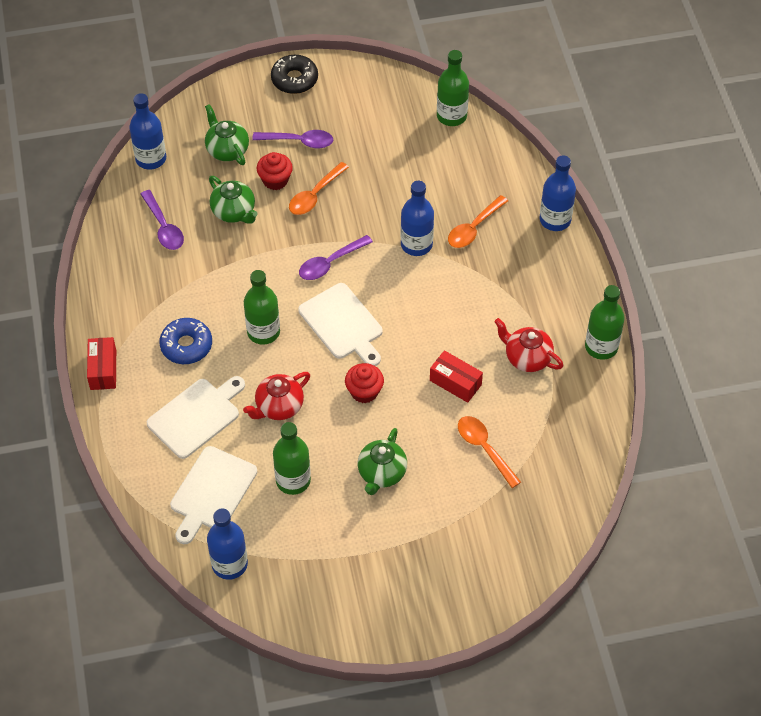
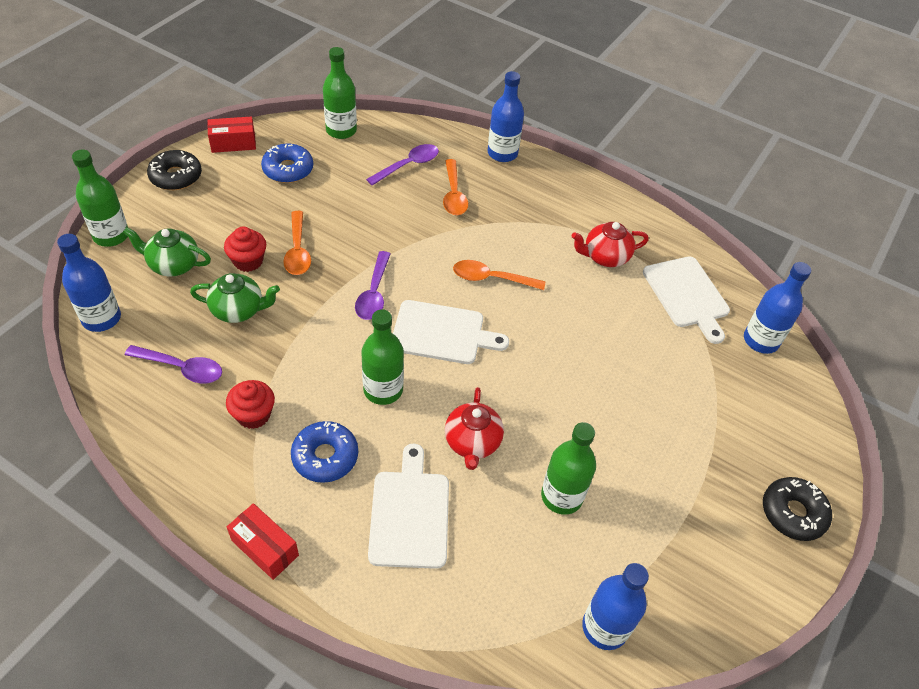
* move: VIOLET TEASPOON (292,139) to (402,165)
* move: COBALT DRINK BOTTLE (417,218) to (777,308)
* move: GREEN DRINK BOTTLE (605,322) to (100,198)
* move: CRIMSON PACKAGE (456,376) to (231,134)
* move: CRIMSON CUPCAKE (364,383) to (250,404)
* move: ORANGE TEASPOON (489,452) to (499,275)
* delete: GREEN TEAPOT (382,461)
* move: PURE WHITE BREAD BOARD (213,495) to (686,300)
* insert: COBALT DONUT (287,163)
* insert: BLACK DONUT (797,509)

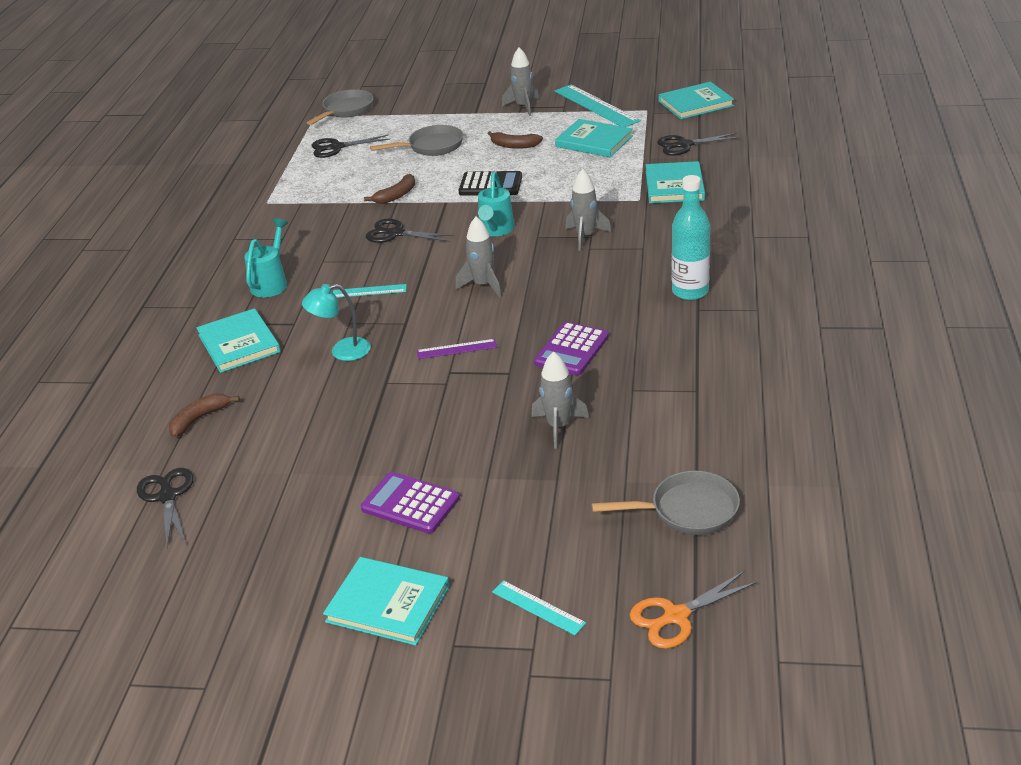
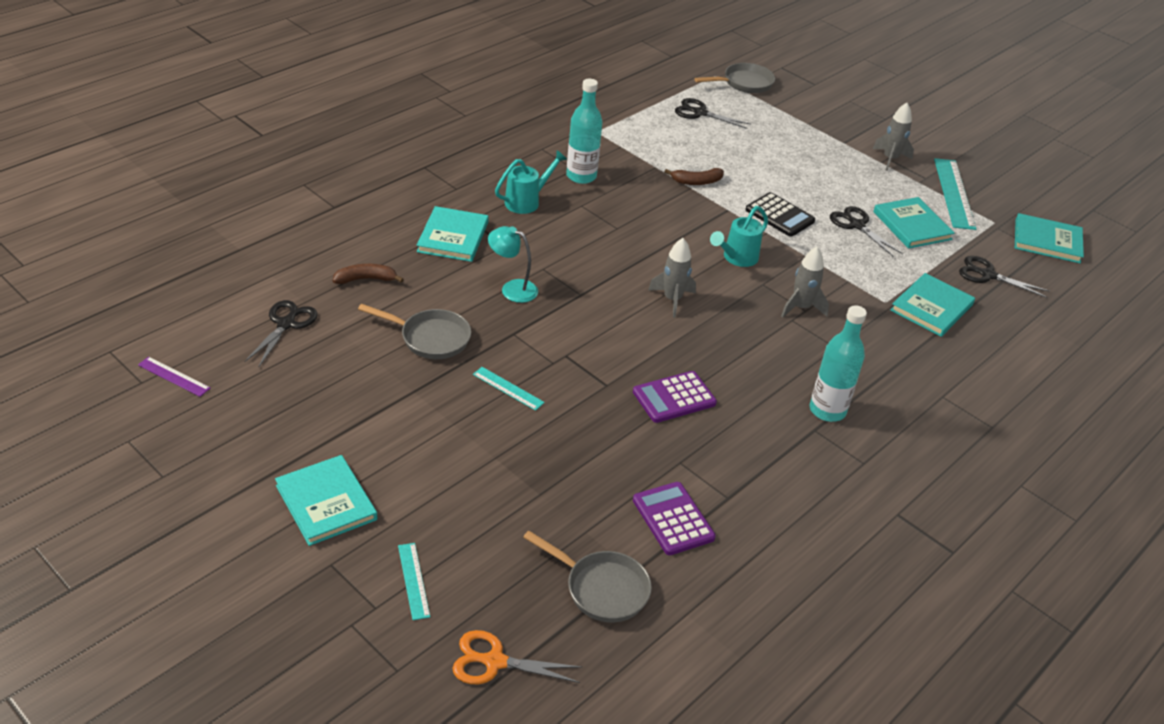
* move: ASH-GREY PAN (416,140) to (414,331)
* delete: BROWN TOY BANANA (515,140)
* move: BLACK SCISSORS (410,231) to (866,231)
* move: TEAL STRAIGHTEDGE (370,291) to (509,389)
* move: VIOLET STRAIGHTEDGE (456,349) to (174,377)
* delete: ASH-GREY ROCKET (560,399)
* move: VIOLET POCKET CALCULATOR (410,503) to (674,518)
* insert: TEAL DRINK BOTTLE (584,131)

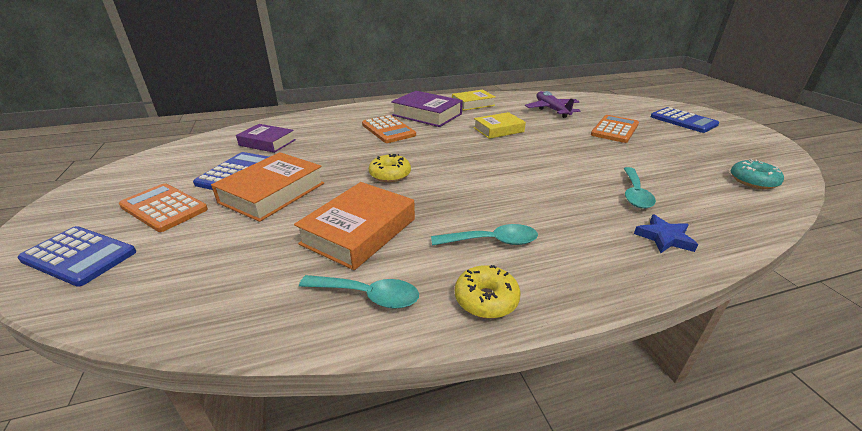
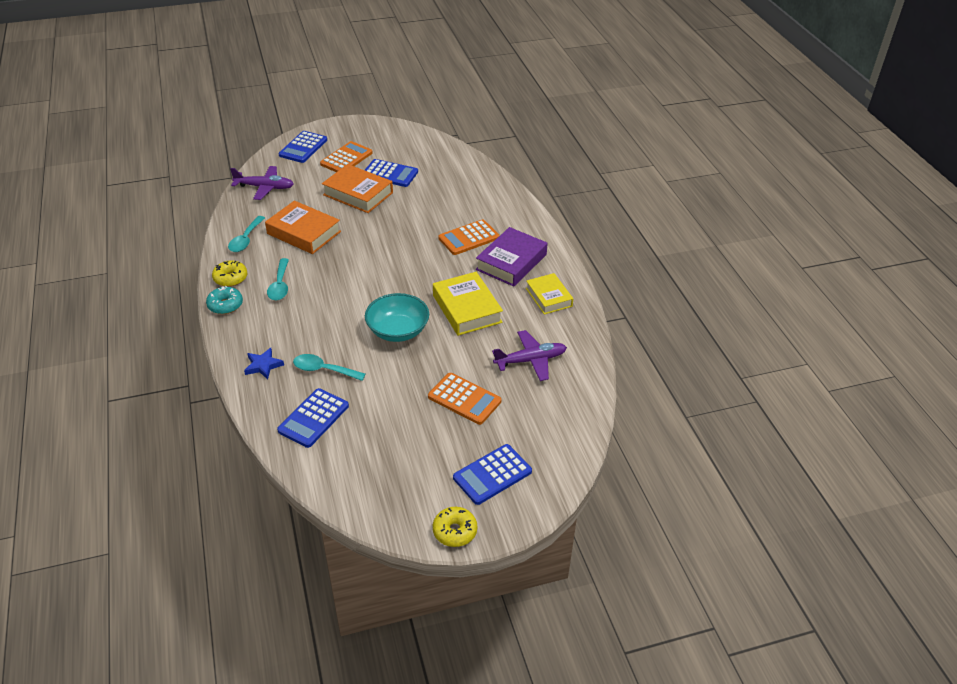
* resize: GOLDEN HARDBACK (499,125) = (468,304) x1.51
* delete: VIOLET HARDBACK (266,138)
* move: GOLDEN DONUT (390,168) to (455,527)
* move: TEAL DONUT (757,174) to (224,300)
* insert: VIOLET AEROPLANE (262,183)
* insert: TEAL DEEP DISH (397,317)
* insert: COBALT POCKET CALCULATOR (313,418)

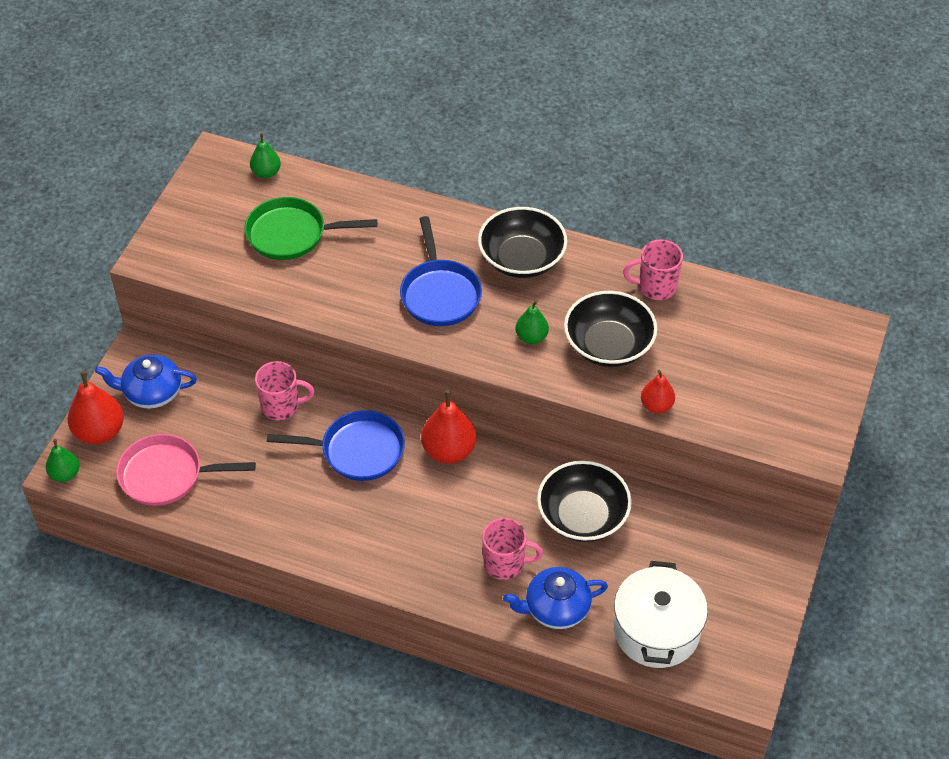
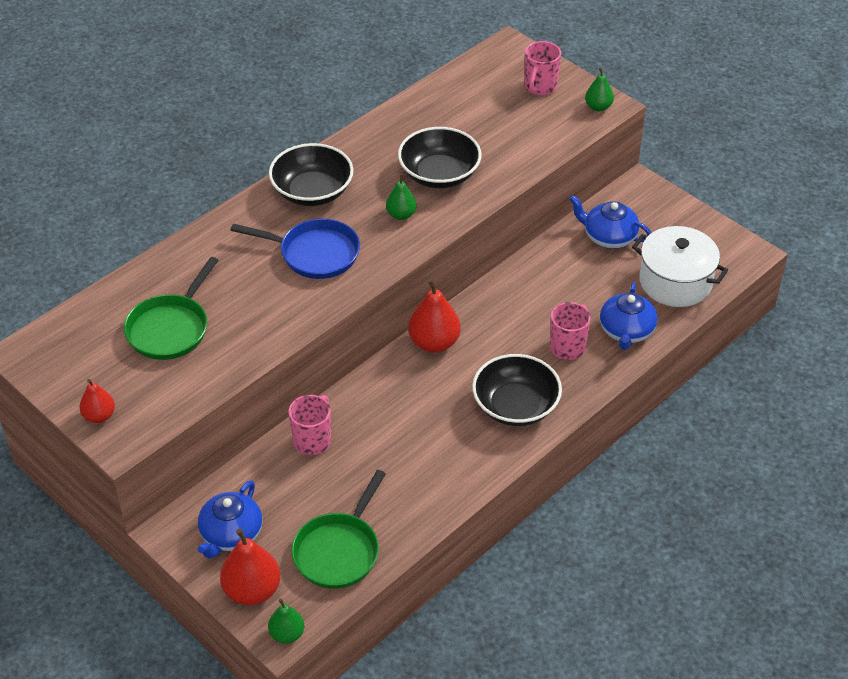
* move: GREEN PEAR FRUIT (265,155) to (599,89)
* move: ROSY MUG (653,269) to (543,68)
* move: CRIMSON PEAR FRUIT (658,391) to (97,401)
* delete: COBALT PAN (336,445)
* recolor: ROSY PAN (186,470) to GREEN PAN (338,529)
* move: BLACK DEEP DISH (584,501) to (517,390)
* insert: COBALT TEAPOT (610,222)

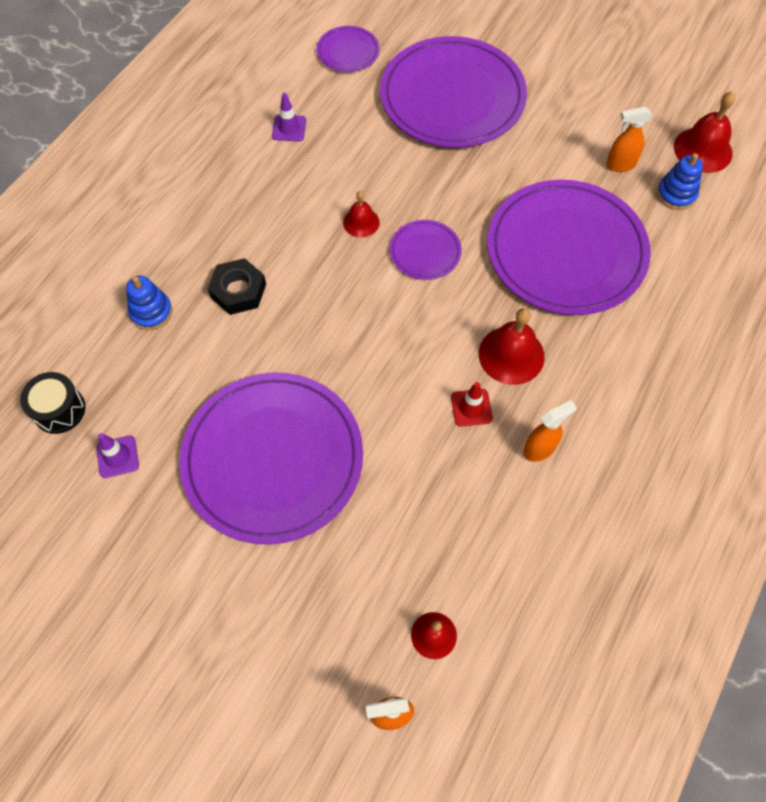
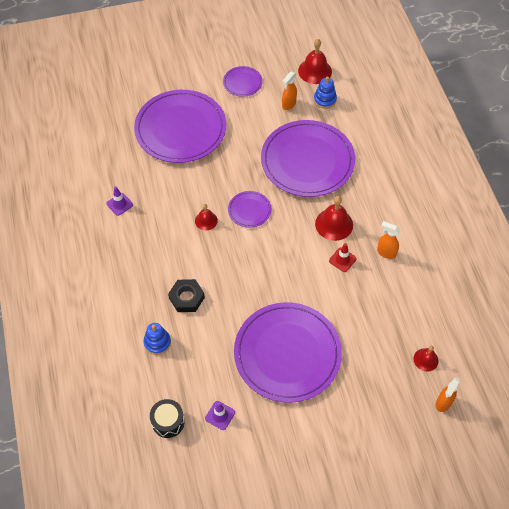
* move: VIOLET FLAT DISH (348,49) to (243,81)
* rotate: ORANGE SPRAY CLEANER (550,431) = (389,240) 75 degrees counterclockwise

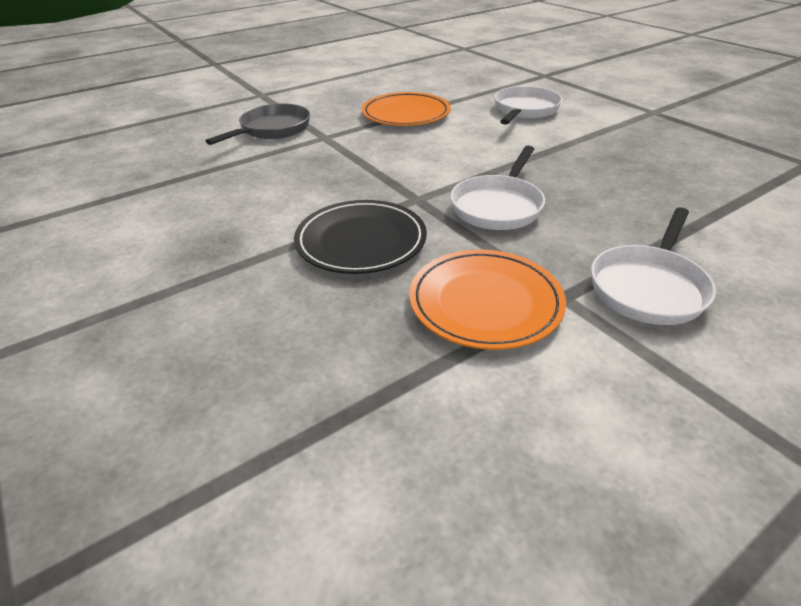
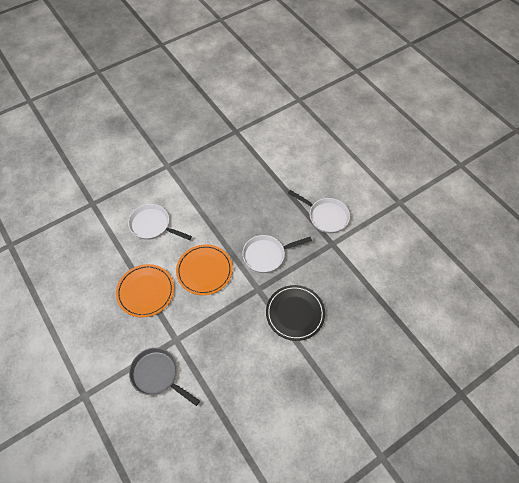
* rotate: PURE WHITE PAN (497,188) = (277,254) 135 degrees clockwise
* move: ORANGE FLAT DISH (487,300) to (204,269)

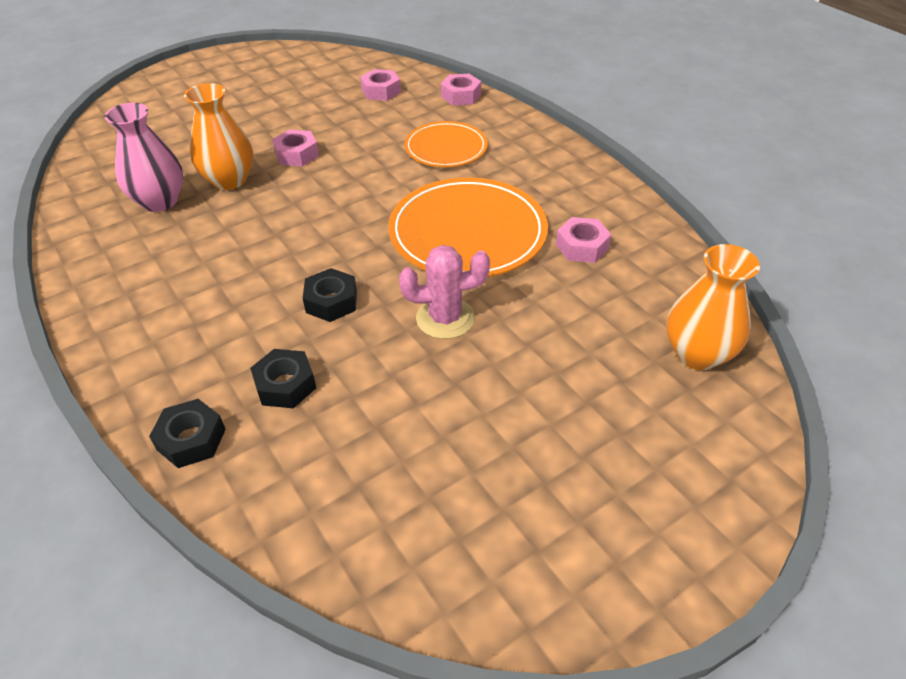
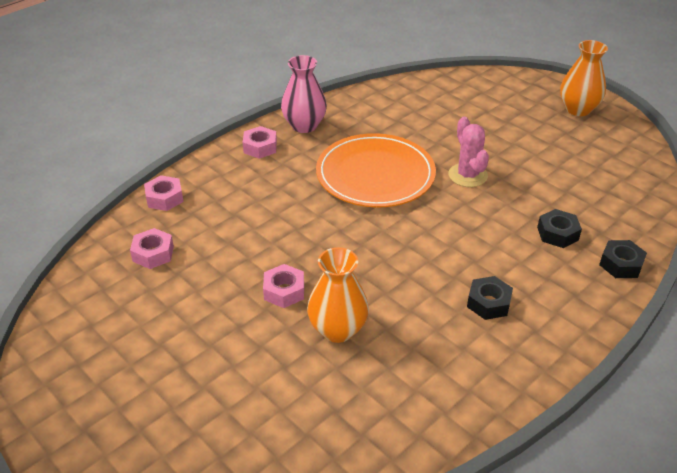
* move: ROSY FLOWER VASE (143,157) to (304,94)
* delete: ORANGE FLAT DISH (446,144)
* move: ROSY HEX NUT (584,240) to (260,142)
* move: ORANGE FLOWER VASE (713,307) to (584,78)
* move: BLACK HEX NUT (330,295) to (490,298)

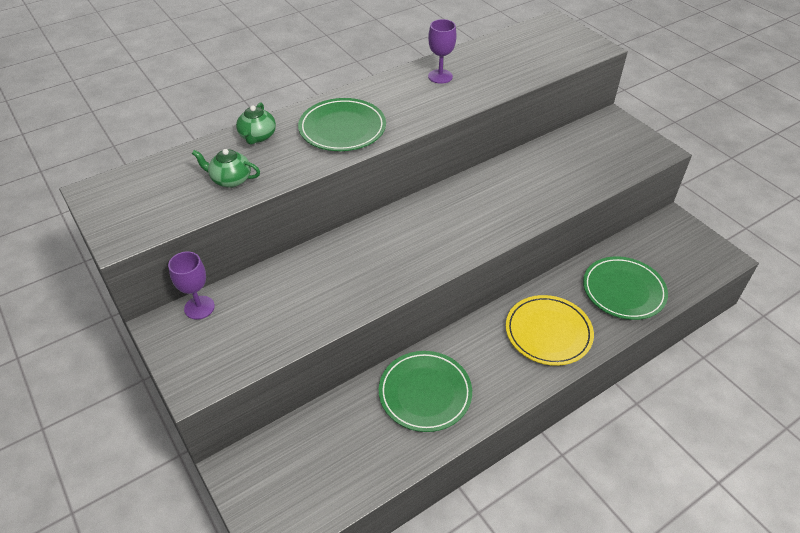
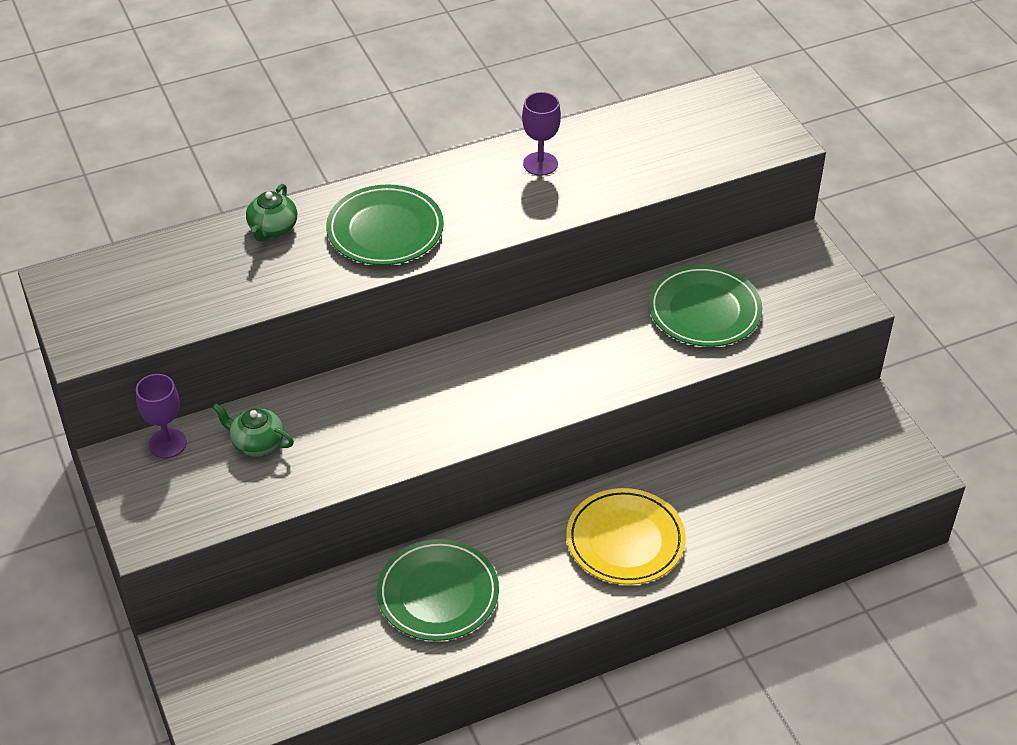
* move: GREEN TEAPOT (226,168) to (253,429)
* move: GREEN FLAT DISH (625,288) to (705,306)

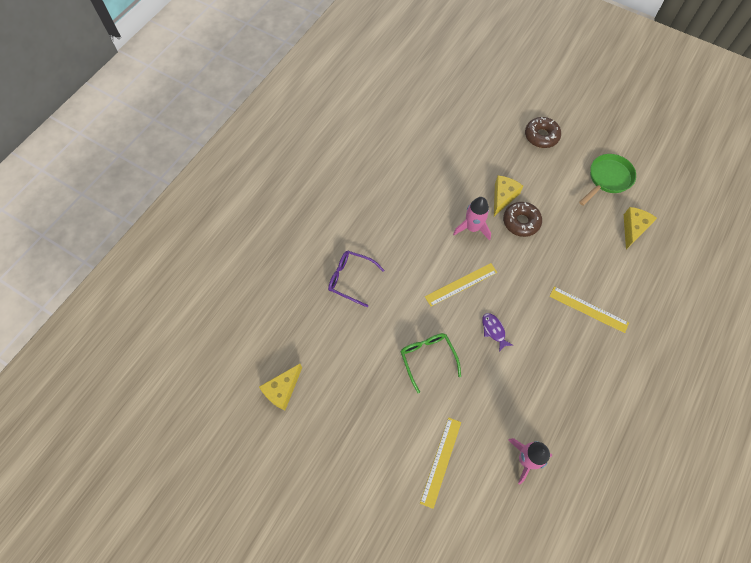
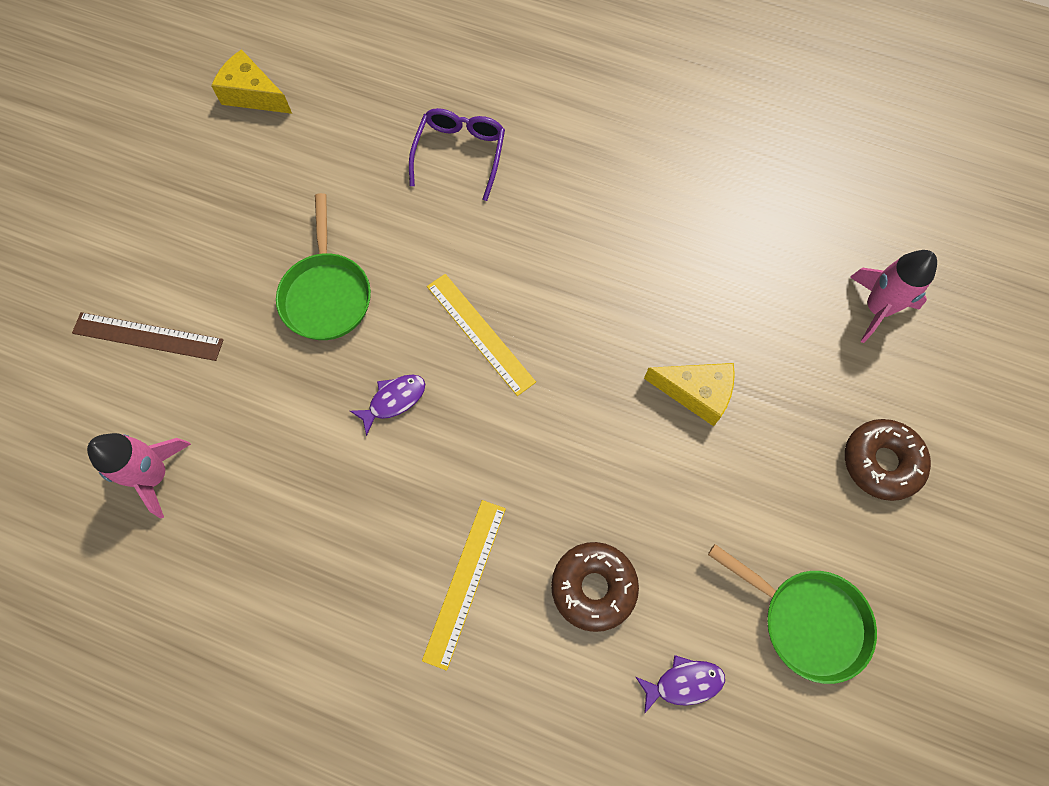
* move: ROSY ROCKET (472,219) to (893,296)
* move: BROWN DONUT (522,219) to (595,587)
* replace: GOLDEN CHEESE WEDGE (640,228) to VIOLET FISH (680,684)
* replace: GREEN SPECTACLES (430,363) to GREEN PAN (323,266)
* recolor: GOLDEN STRAIGHTEDGE (440,463) to BROWN STRAIGHTEDGE (147,336)

